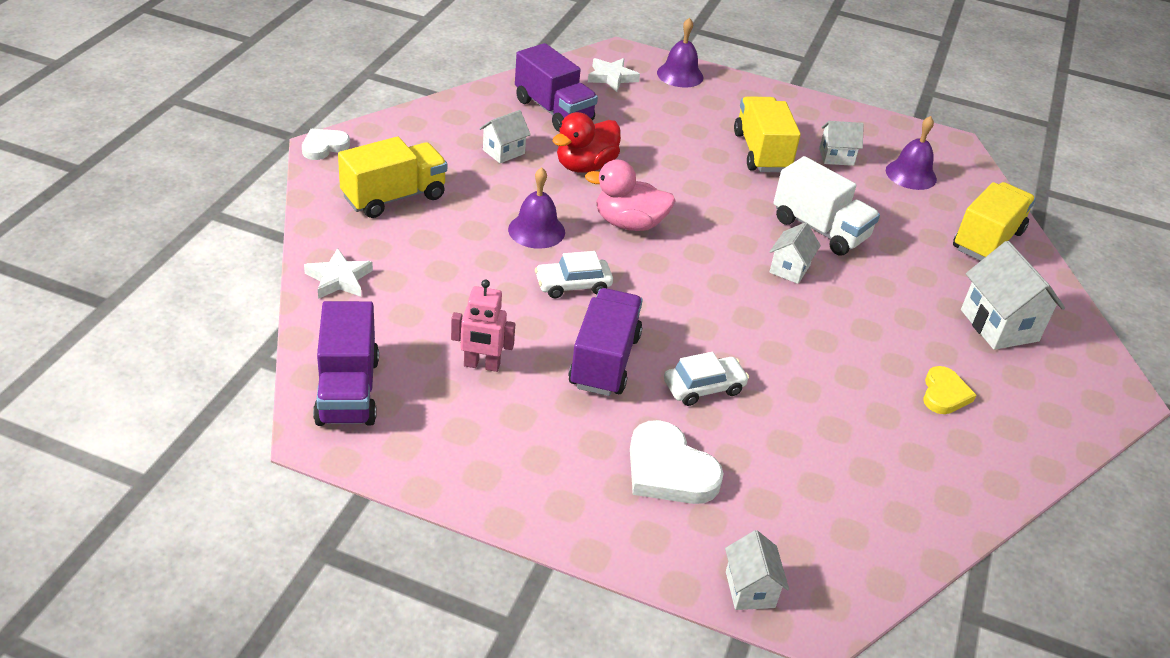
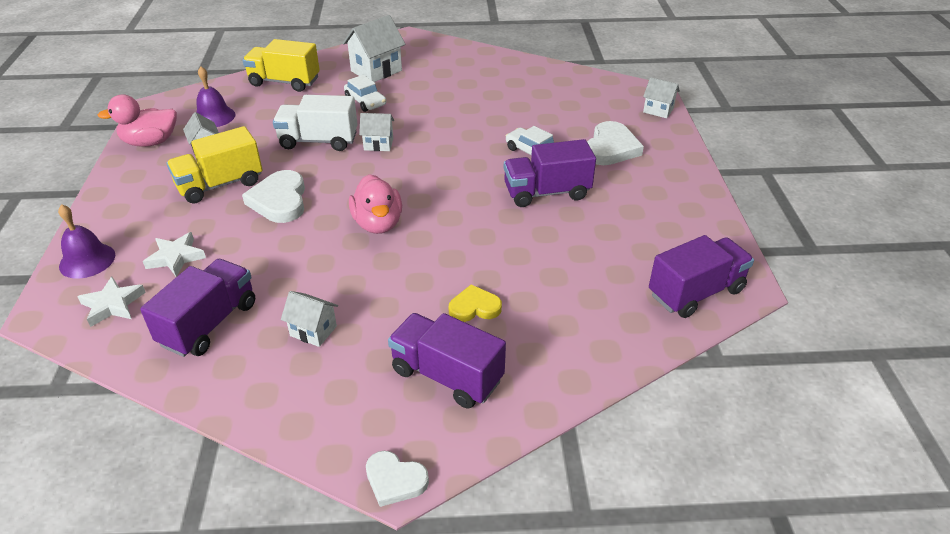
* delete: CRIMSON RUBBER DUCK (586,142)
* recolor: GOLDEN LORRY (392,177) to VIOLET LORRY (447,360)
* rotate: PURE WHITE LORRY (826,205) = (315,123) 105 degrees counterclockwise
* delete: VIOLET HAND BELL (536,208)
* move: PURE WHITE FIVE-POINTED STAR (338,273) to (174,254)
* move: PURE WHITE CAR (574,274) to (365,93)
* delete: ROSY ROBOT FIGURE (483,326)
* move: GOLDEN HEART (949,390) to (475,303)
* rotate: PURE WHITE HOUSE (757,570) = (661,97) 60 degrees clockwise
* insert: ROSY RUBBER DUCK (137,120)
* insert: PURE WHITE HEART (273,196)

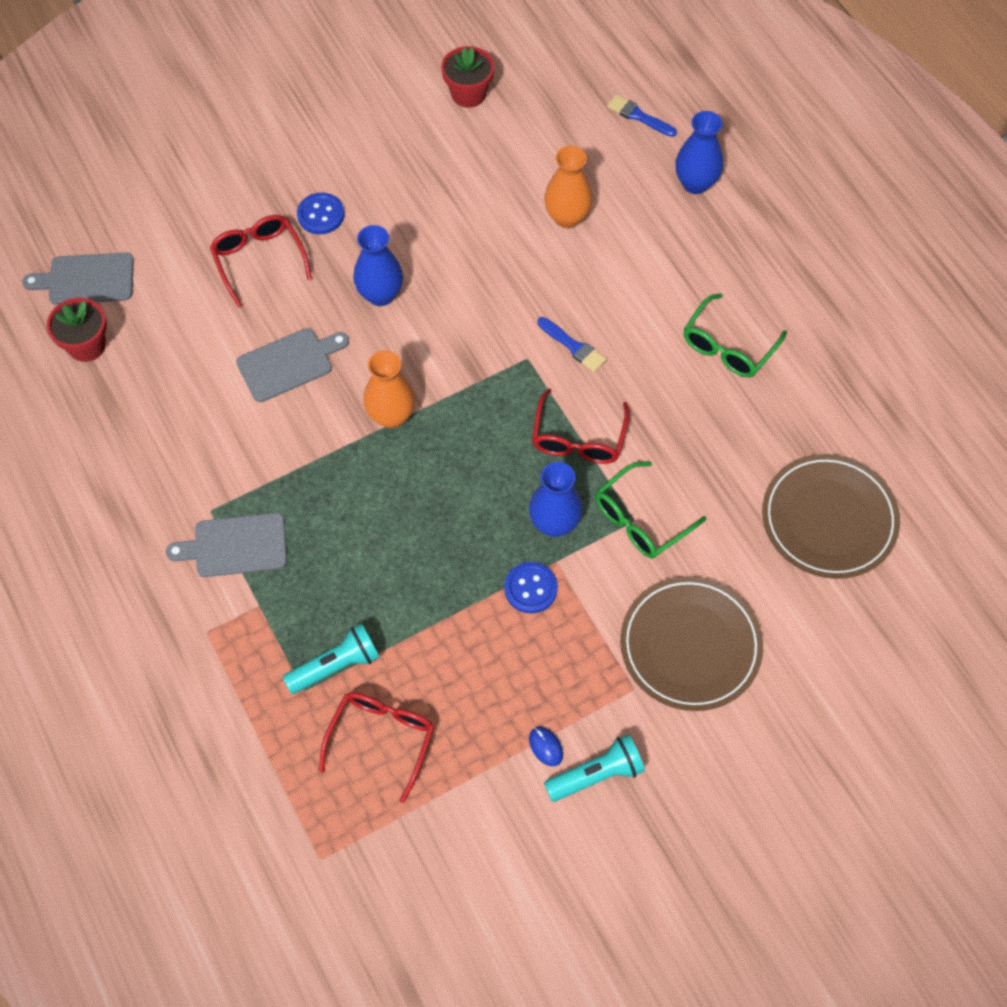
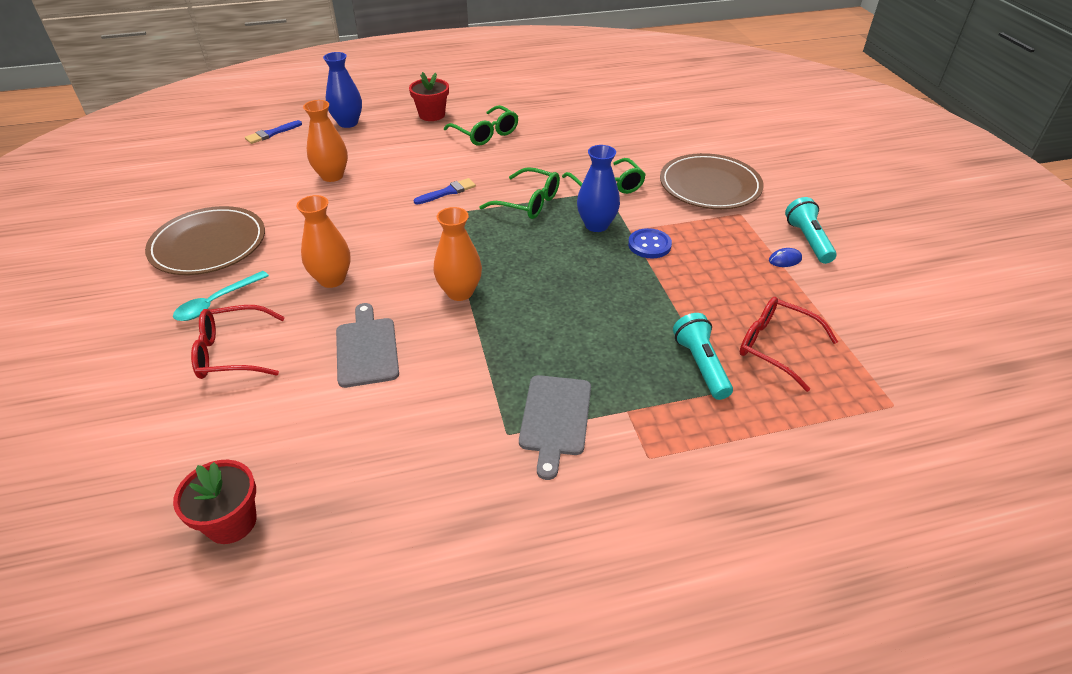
* move: CRIMSON POTTED PLANT (467,77) to (429,96)
* replace: COBALT SEWING BUTTON (320,213) to TEAL TEASPOON (221,296)
* recolor: COBALT FLOWER VASE (378,265) to ORANGE FLOWER VASE (324,241)
* delete: ASH-GREY BREAD BOARD (78,279)
* recolor: CRIMSON SPECTACLES (581,426) to GREEN SPECTACLES (519,193)
* move: BROWN FLAT DISH (831,516) to (205,240)

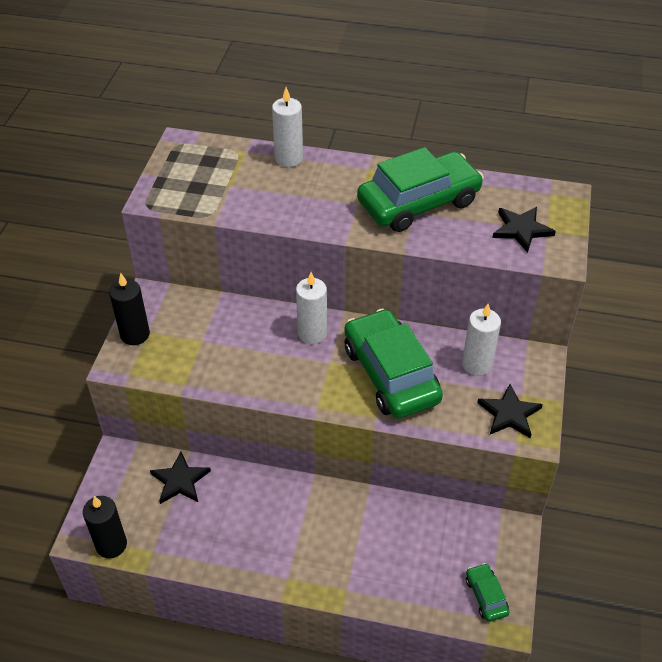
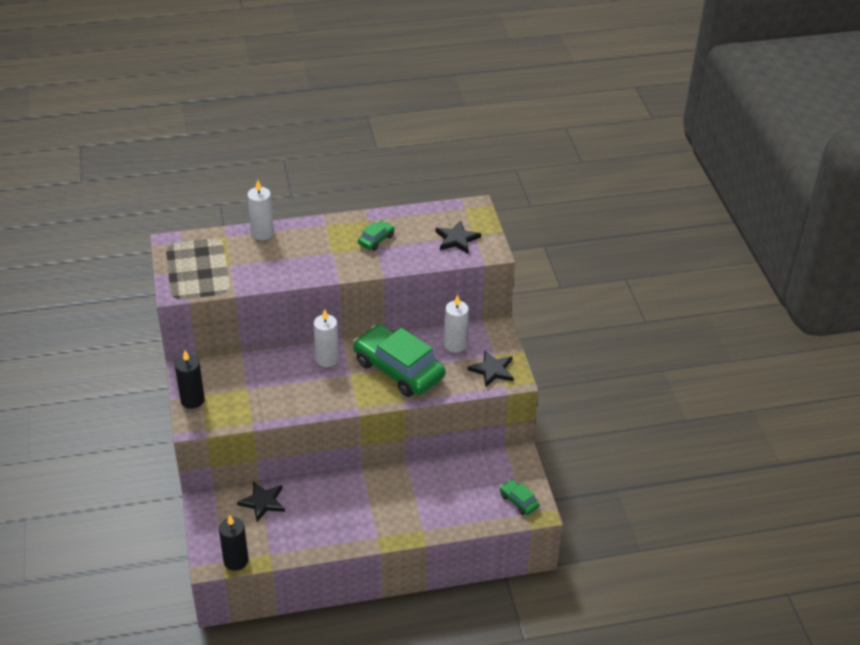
* resize: GREEN CAR (420,189) = (376,235) x0.44

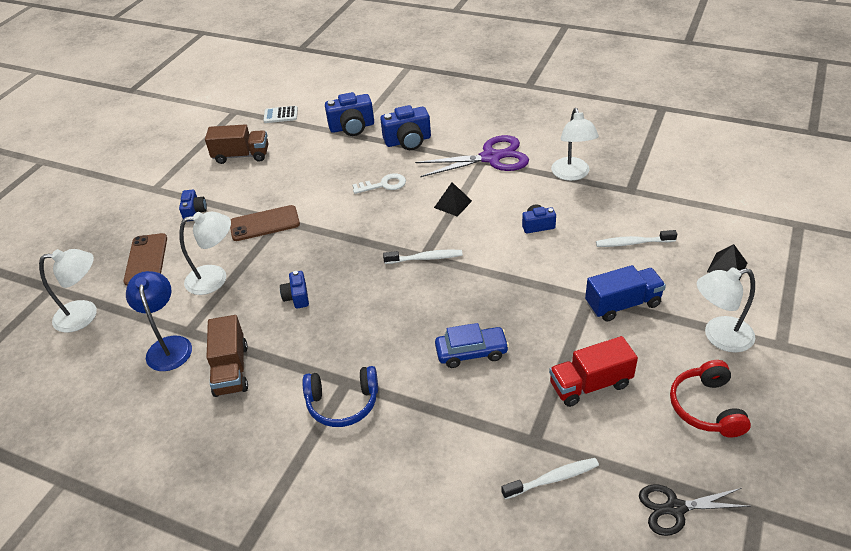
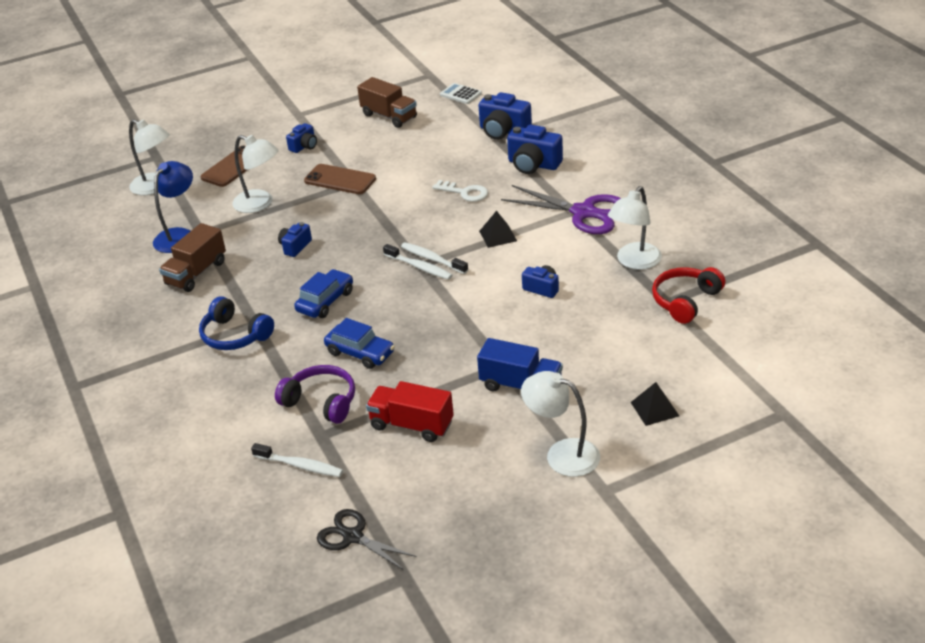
* move: PURE WHITE DENTAL BRUSH (636,238) to (434,258)
* move: CRIMSON HEADPHONES (710,398) to (688,295)
* insert: COBALT CAR (323,293)
* insert: VIOLET HEADPHONES (315,394)

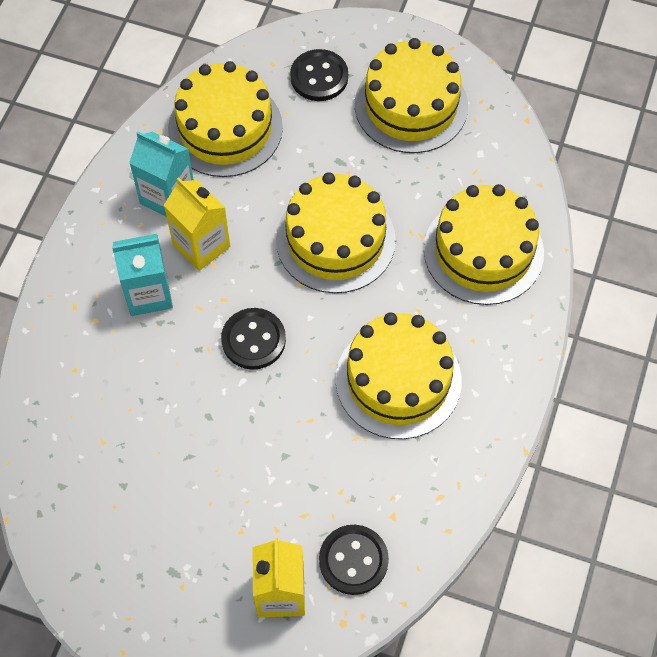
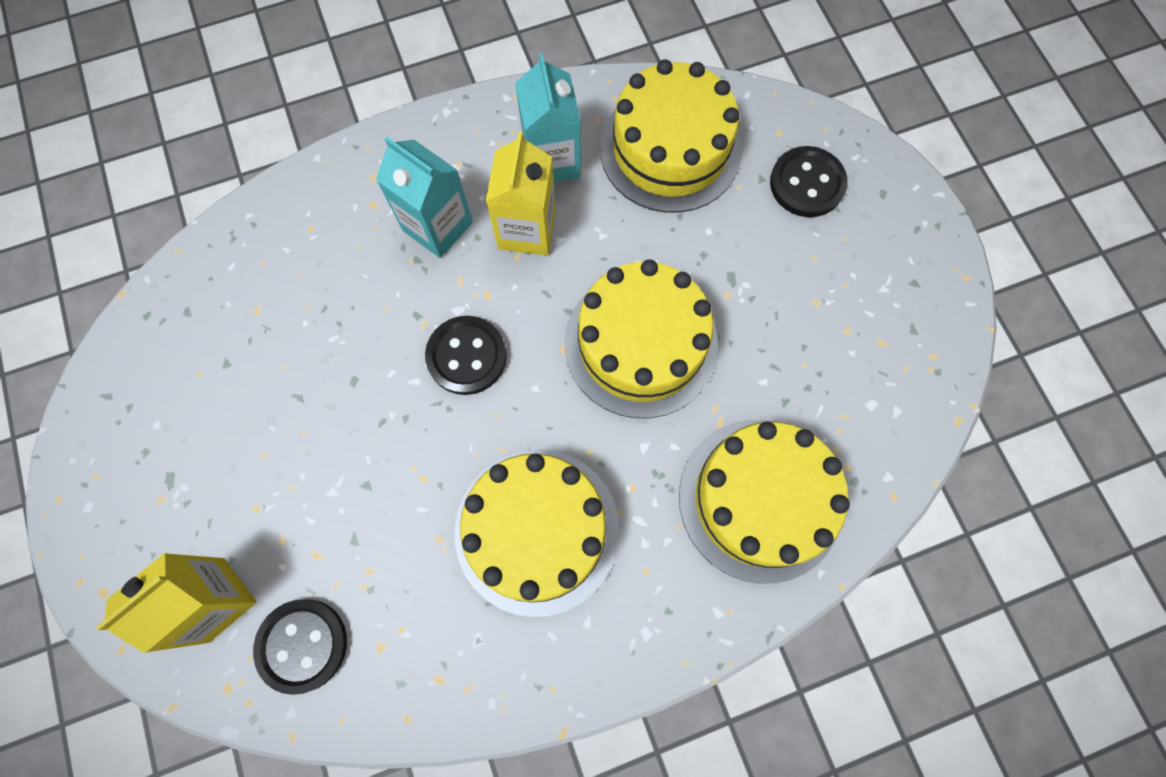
* delete: GOLDEN LAYER CAKE (411,95)

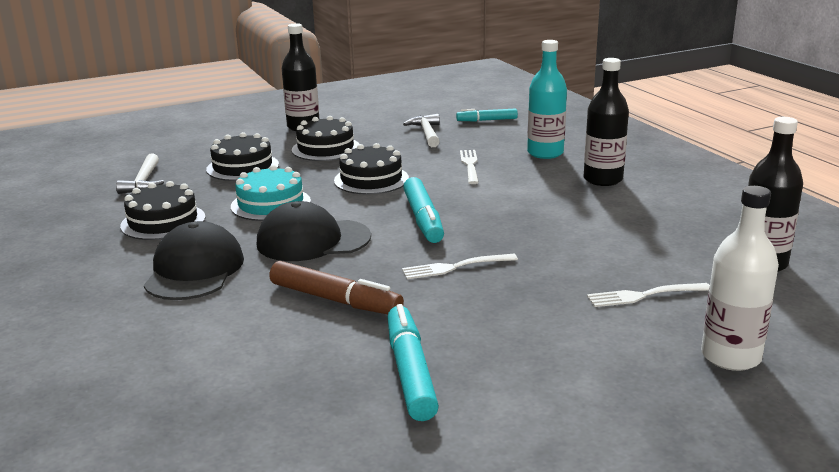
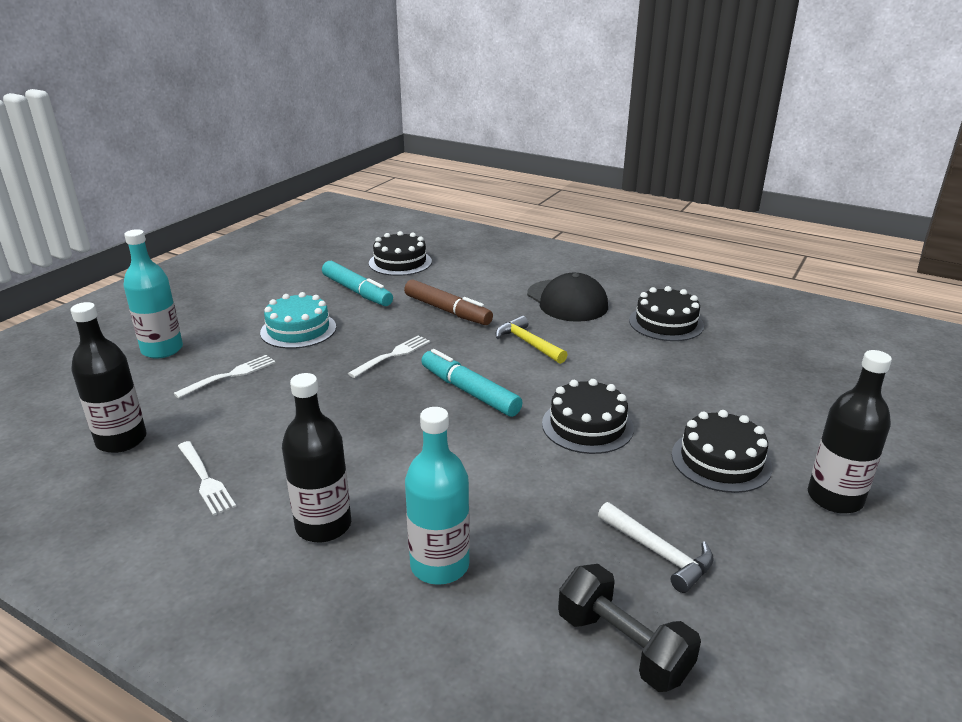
* replace: TEAL MARKER PEN (487,115) to BLACK HAND WEIGHT (629,628)
* move: BLACK LAYER CAKE (242,156) to (400,253)
* move: PURE WHITE FORK (469,167) to (207,478)
* delete: PURE WHITE HAMMER (140,173)
* move: TEAL LAYER CAKE (271,193) to (298,320)
* recolor: PURE WHITE DRINK BOTTLE (740,278) to TEAL DRINK BOTTLE (153,293)
* replace: BLACK PEAKED CAP (314,231) to GOLDEN HAMMER (531,340)
* rotate: BROWN MARKER PEN (336,287) = (448,302) 135 degrees counterclockwise

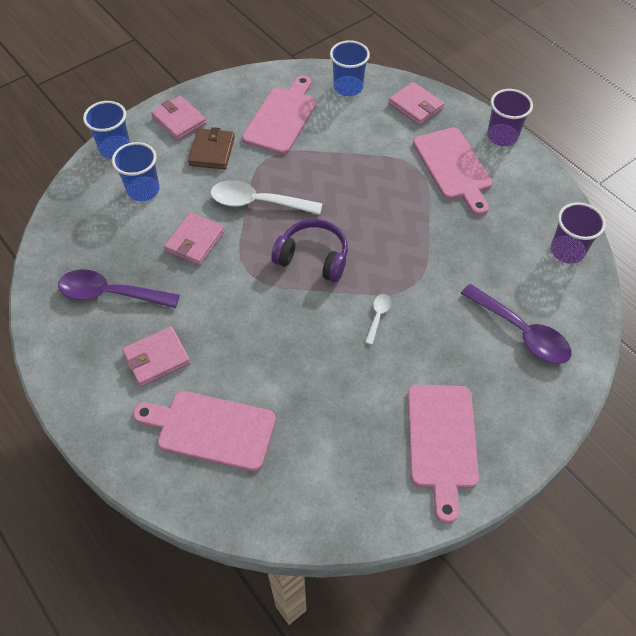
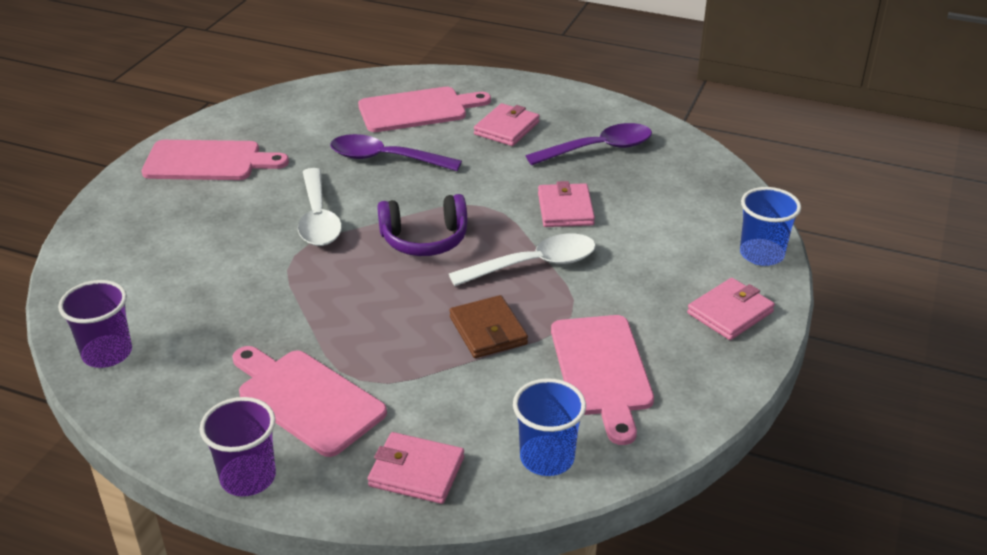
* rotate: ROSY WALLET (179,118) = (731,309) 60 degrees counterclockwise
* move: BROWN WALLET (211,148) to (488,326)
* delete: COBALT CUP (136,171)
* move: VIOLET TEASPOON (516,324) to (396,152)
* resize: PURE WHITE TEASPOON (378,319) = (320,207) x2.09
* rotate: ROSY BREAD BOARD (443,454) = (215,160) 120 degrees clockwise

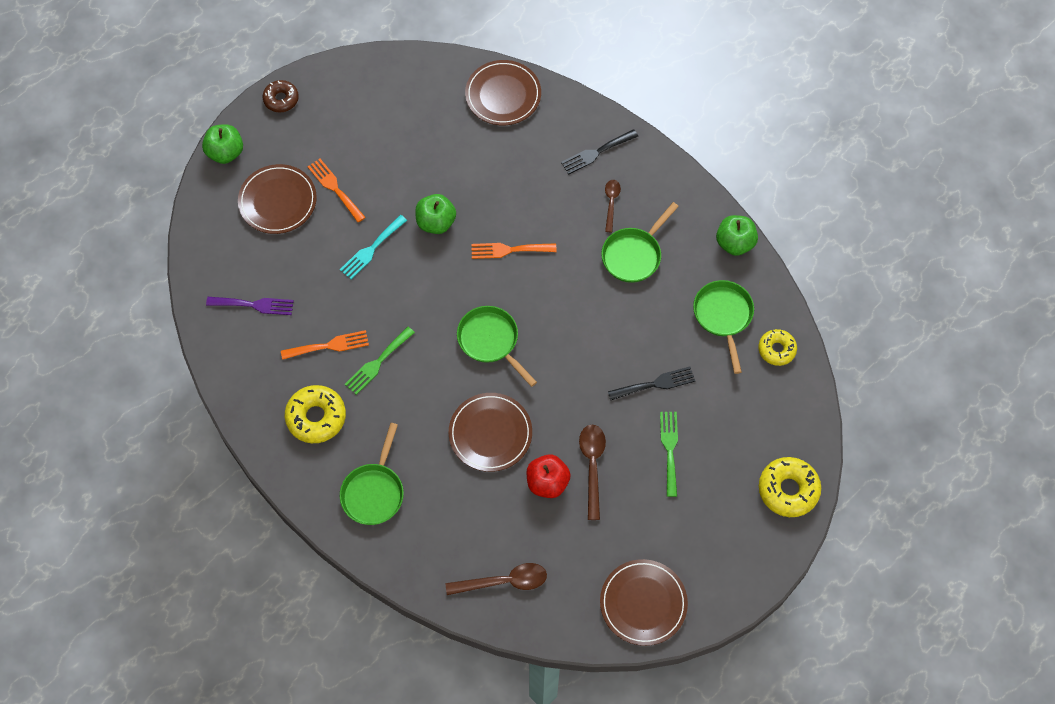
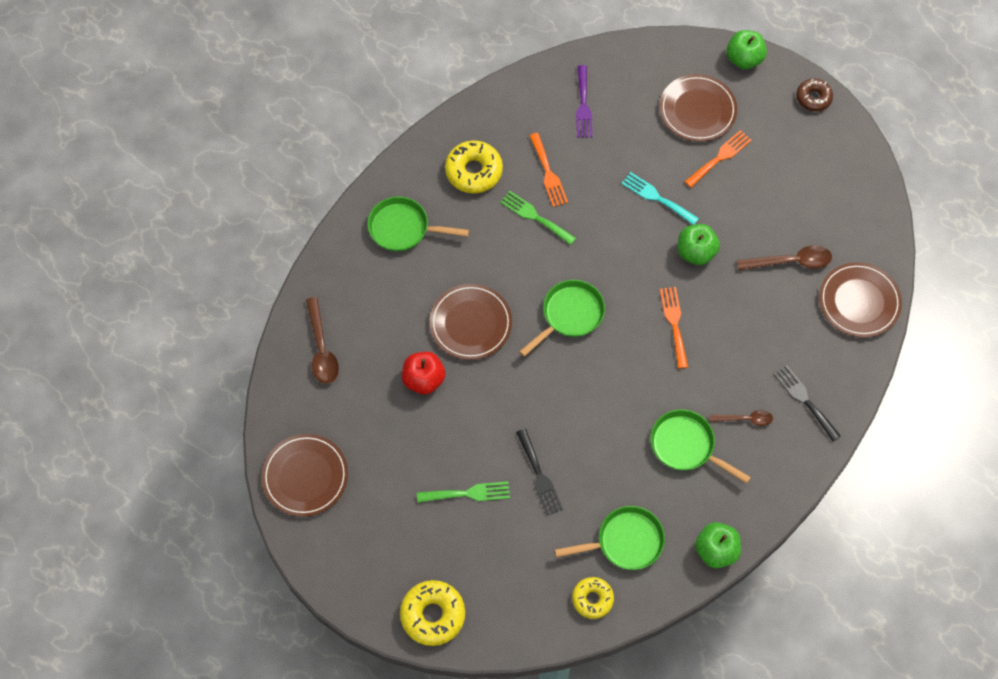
* move: BROWN TEASPOON (592,472) to (784,257)

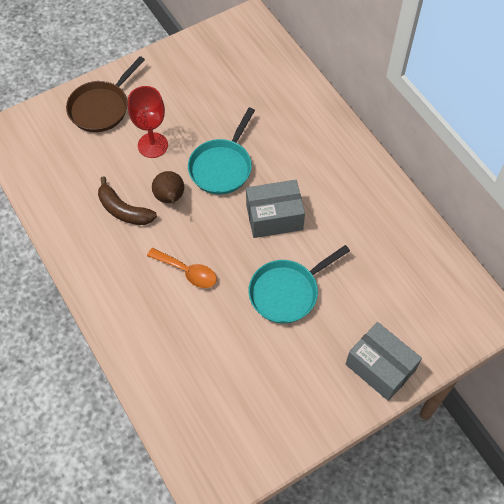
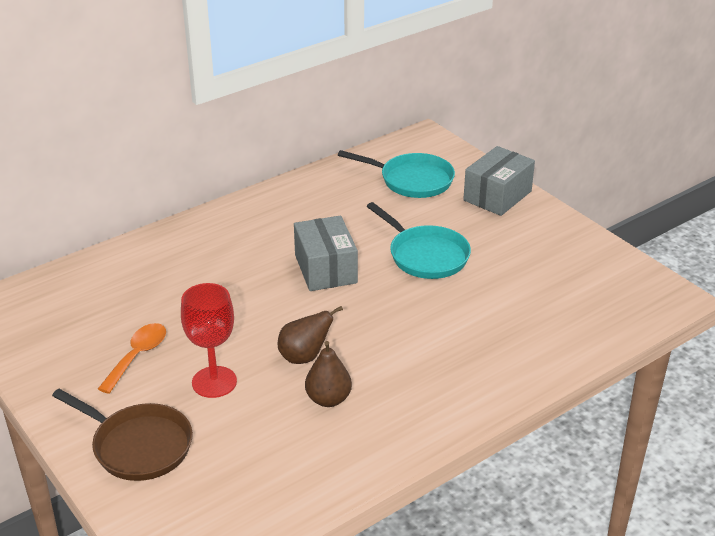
* move: TEAL PAN (221,151) to (396,174)
* replace: BROWN TOY BANANA (127,200) to BROWN PEAR FRUIT (328,374)
* move: ORANGE TEASPOON (182,268) to (132,358)

